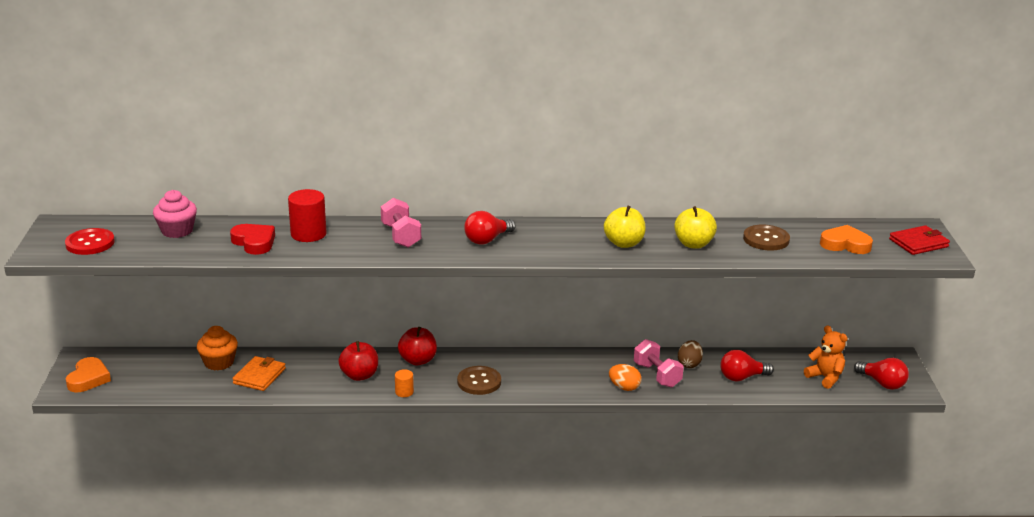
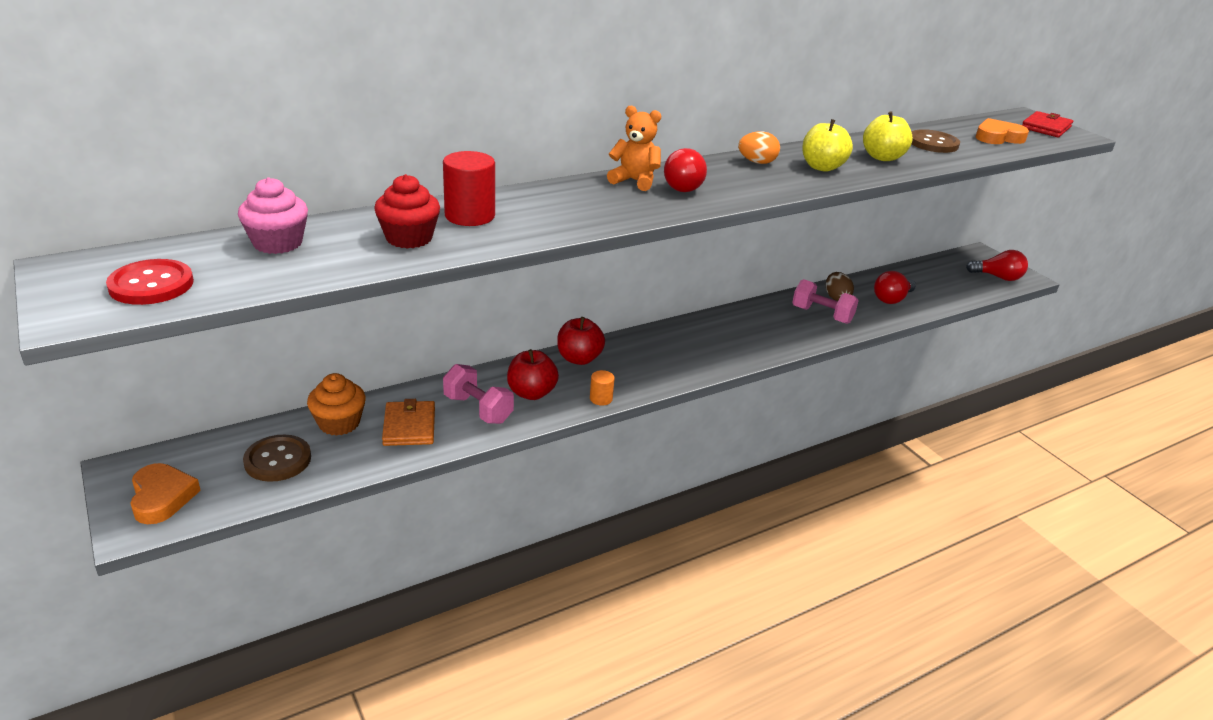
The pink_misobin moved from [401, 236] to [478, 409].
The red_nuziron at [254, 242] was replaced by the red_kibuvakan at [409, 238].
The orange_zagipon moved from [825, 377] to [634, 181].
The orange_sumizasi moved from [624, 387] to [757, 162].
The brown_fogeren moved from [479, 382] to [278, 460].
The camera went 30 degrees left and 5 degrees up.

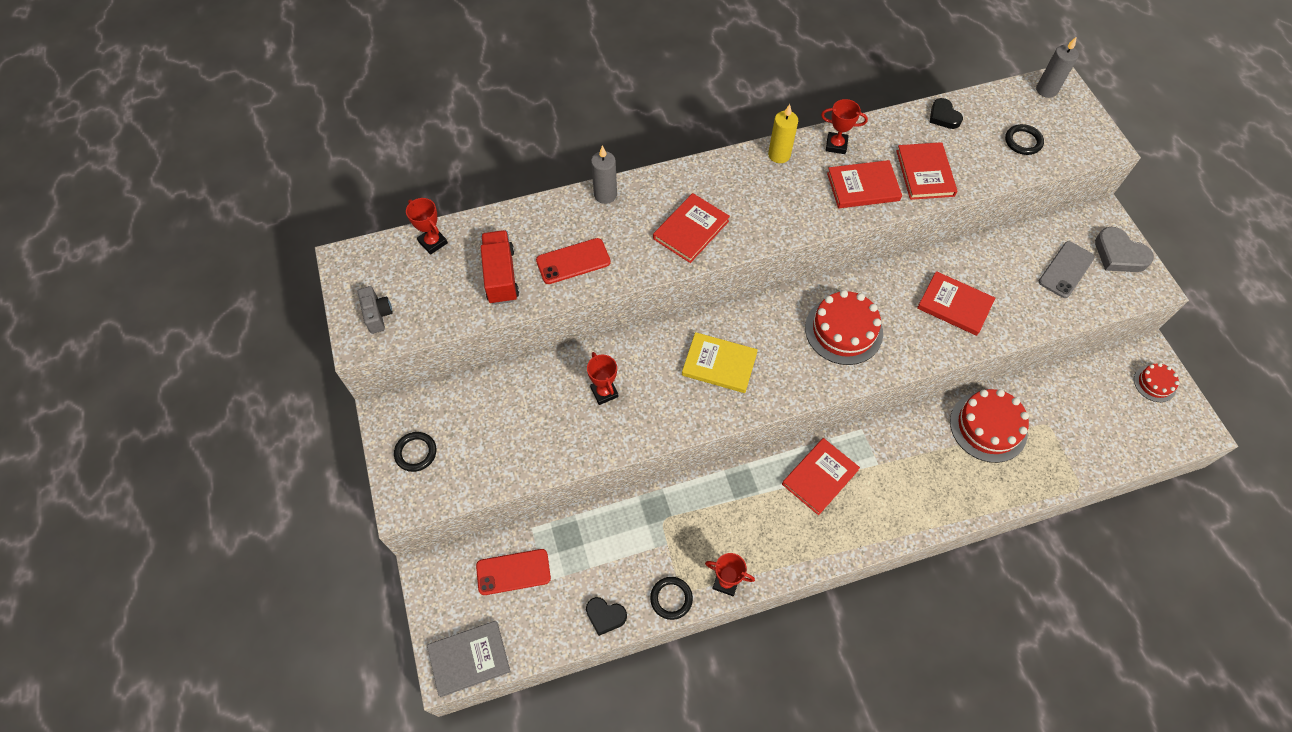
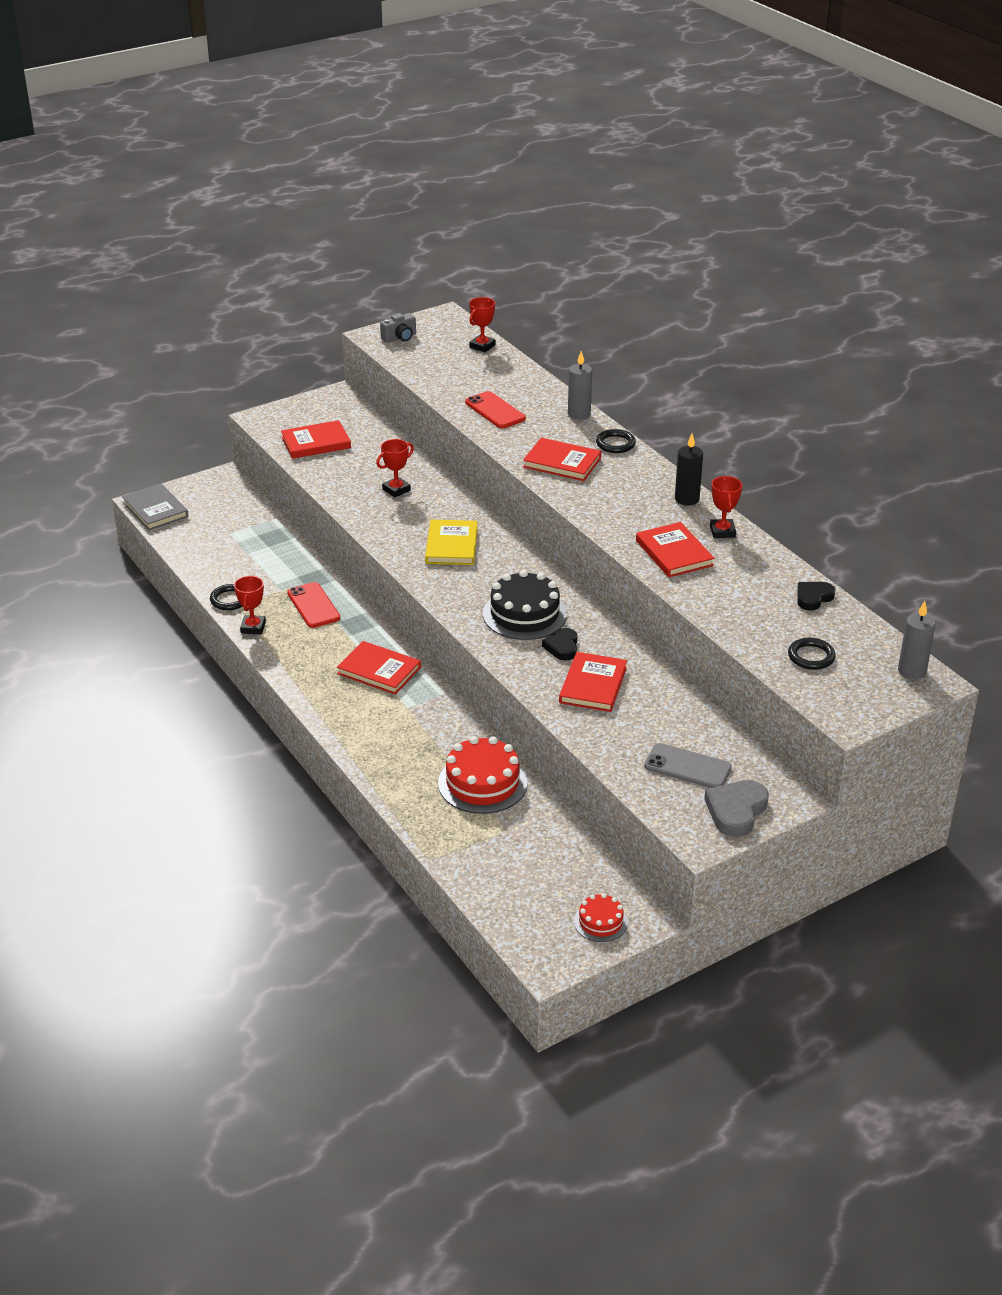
The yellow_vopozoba at [779, 155] became the black_vopozoba at [687, 499].
The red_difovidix moved from [925, 173] to [316, 443].
The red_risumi at [501, 276] disappeared.
The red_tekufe at [843, 330] became the black_tekufe at [524, 614].
The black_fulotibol moved from [416, 453] to [615, 444].
The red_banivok moved from [513, 572] to [313, 605].
The black_nuziron moved from [605, 616] to [562, 647].
The camera went 75 degrees right and 25 degrees down.

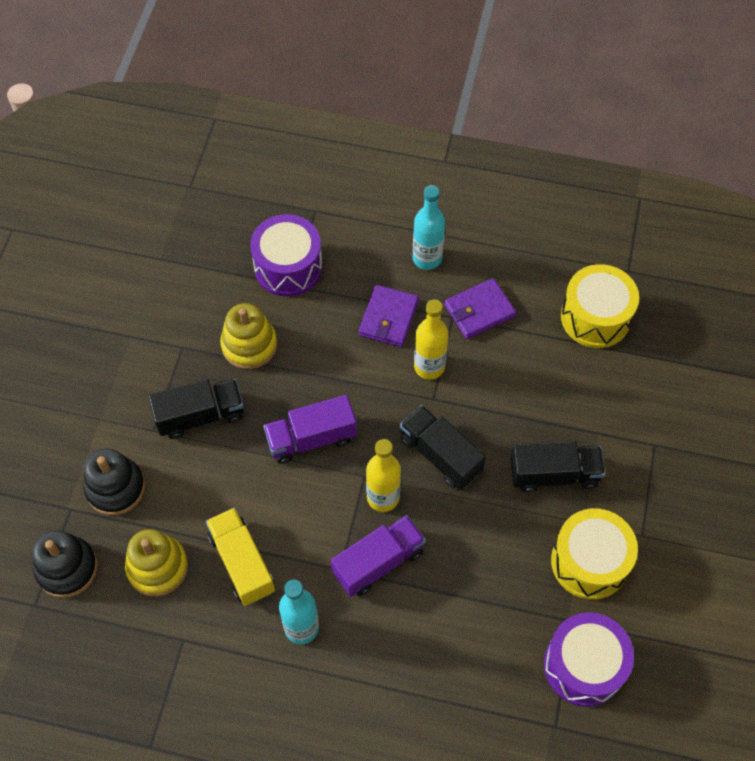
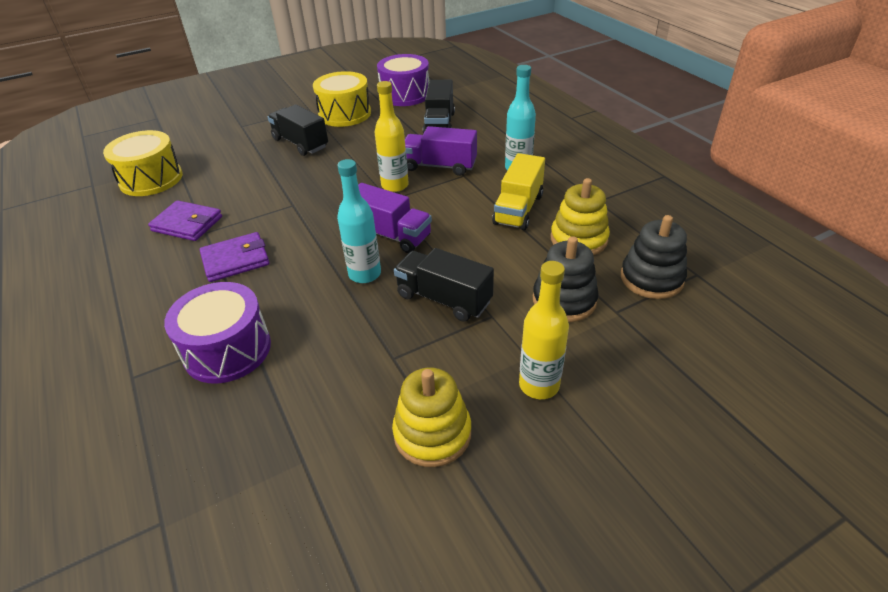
The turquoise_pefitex moved from [427, 258] to [365, 274].
The yellow_pefitex moved from [429, 366] to [539, 385].
The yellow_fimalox moved from [249, 345] to [432, 433].
The black_risumi moved from [440, 455] to [439, 124].
The camera went 130 degrees left and 20 degrees down.

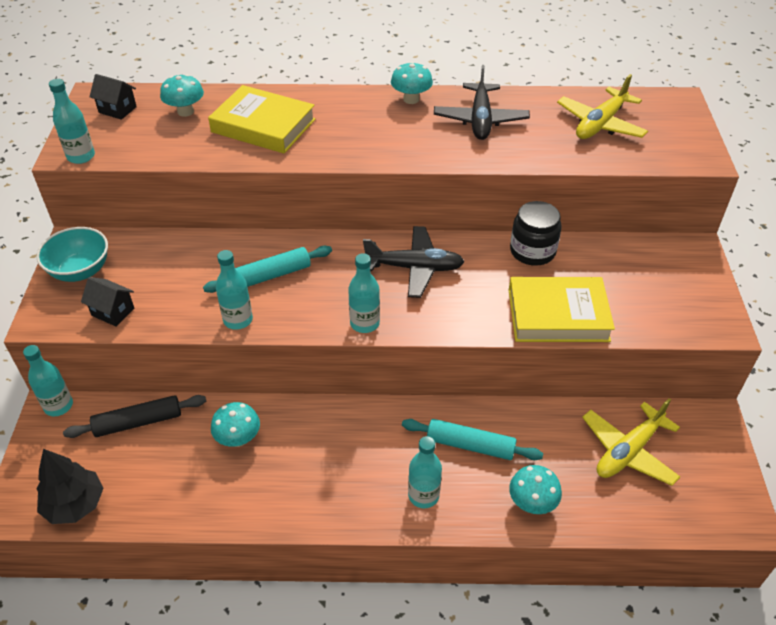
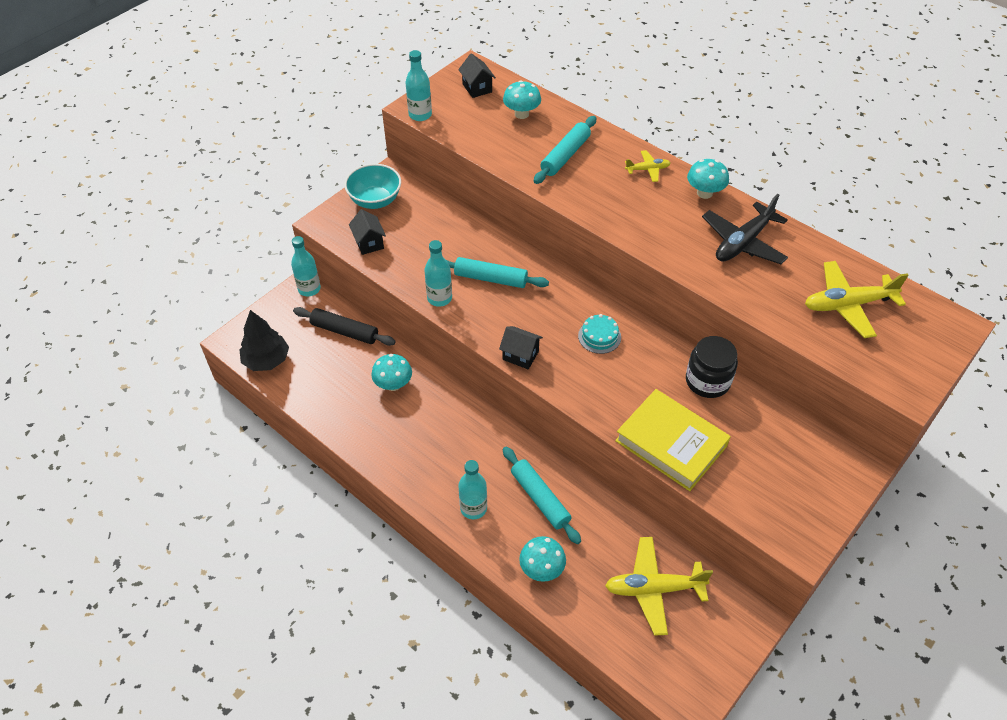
The yellow_difovidix at [263, 126] was replaced by the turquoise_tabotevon at [565, 156].
The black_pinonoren at [414, 268] was replaced by the turquoise_tekufe at [599, 336].
The turquoise_pefitex at [364, 323] was replaced by the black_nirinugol at [520, 355].
The yellow_pinonoren at [647, 169] appeared.
The camera went 40 degrees right and 5 degrees up.

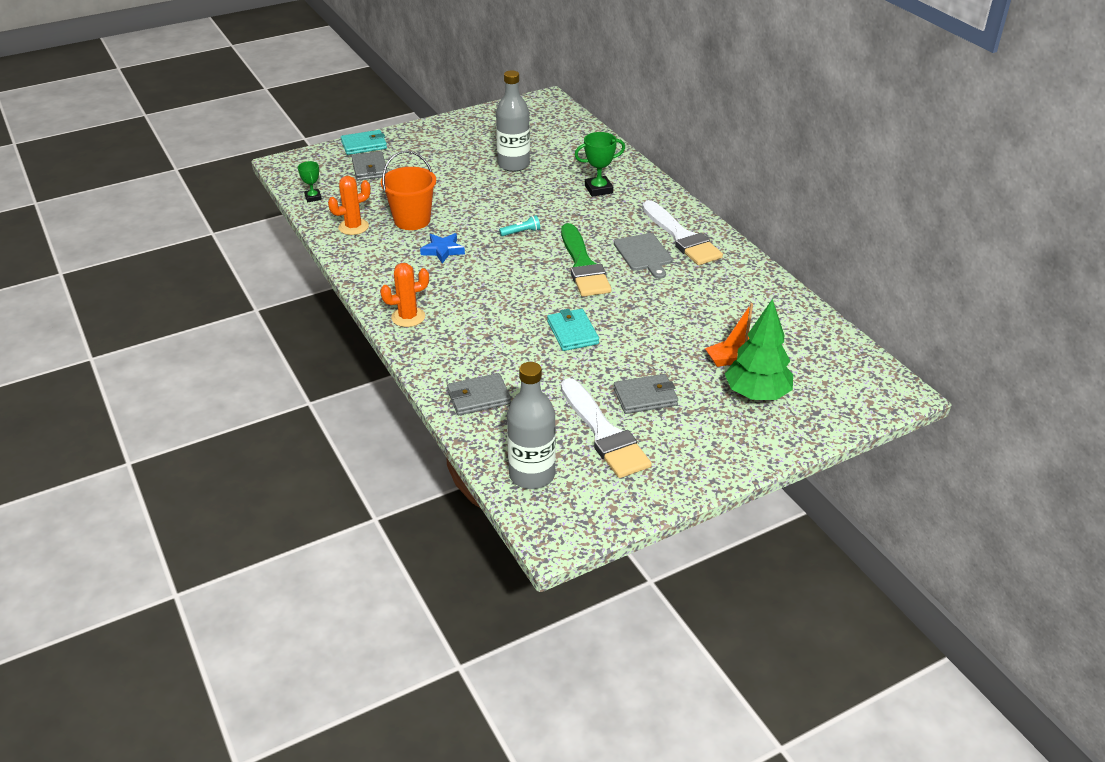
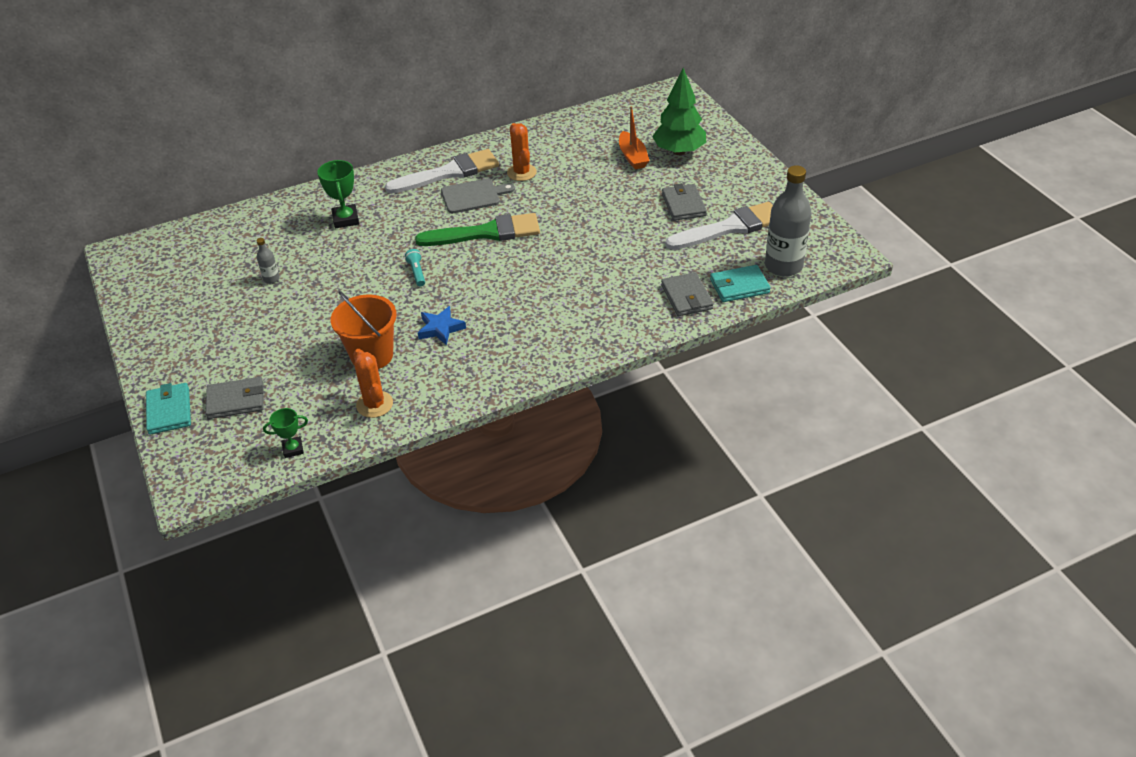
The grey_pefitex at [513, 165] changed to 0.44 times the size.
The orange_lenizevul moved from [408, 317] to [521, 172].
The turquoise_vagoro moved from [572, 332] to [739, 286].
The camera went 85 degrees left and 5 degrees up.

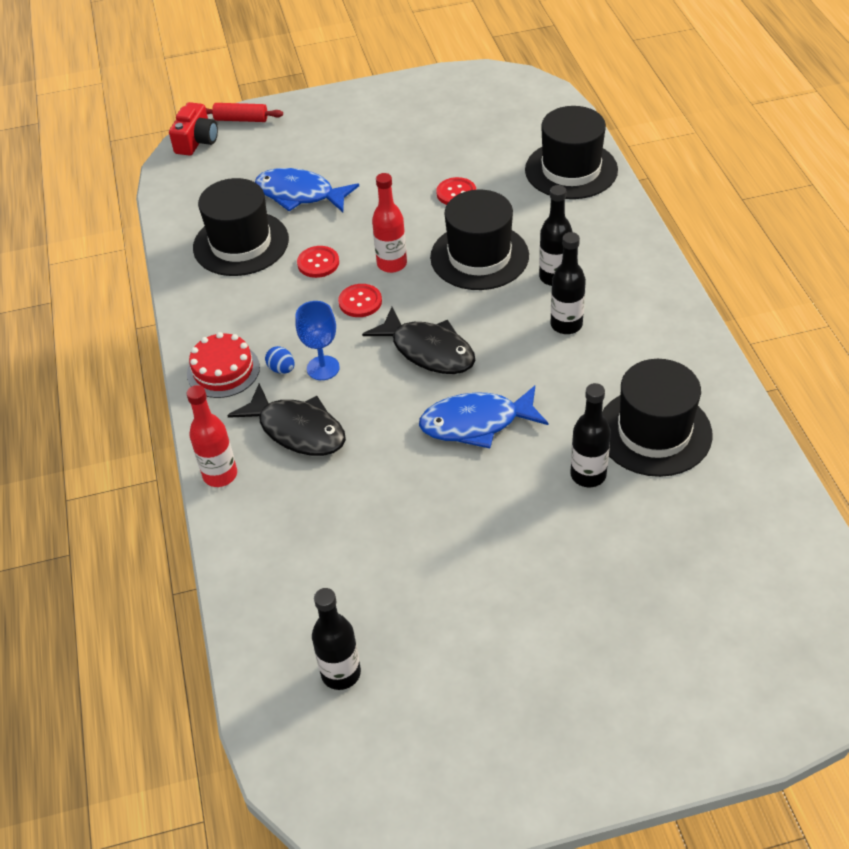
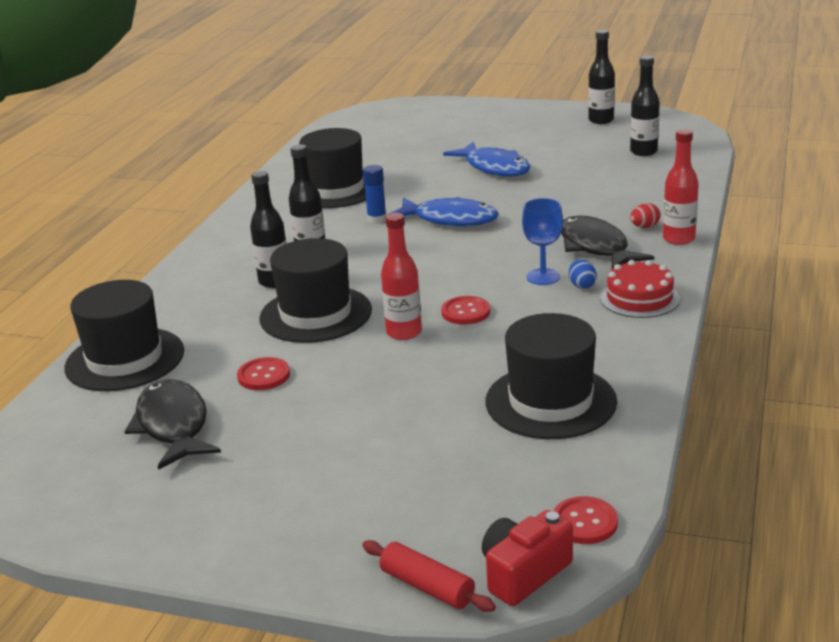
The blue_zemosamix moved from [300, 194] to [494, 168].
The red_fogeren moved from [318, 263] to [584, 522].
The black_zemosamix moved from [428, 350] to [173, 426].
The black_pefitex moved from [588, 475] to [601, 120].
The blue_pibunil at [377, 219] appeared.
The red_sumizasi at [644, 227] appeared.
The camera went 150 degrees left and 20 degrees down.

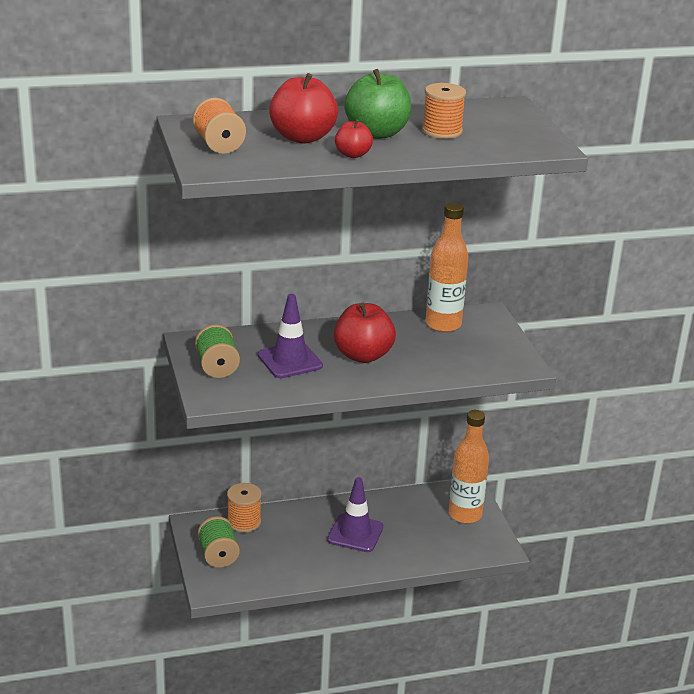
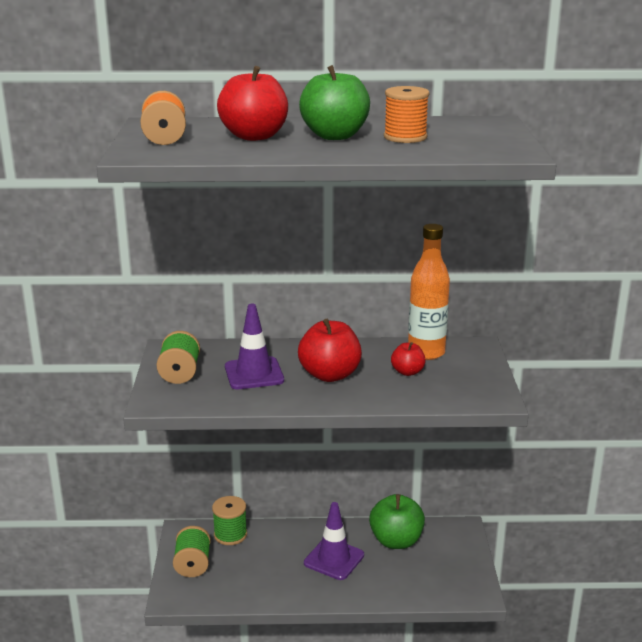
The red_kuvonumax moved from [352, 154] to [407, 372].
The orange_pefitex at [465, 515] disappeared.
The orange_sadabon at [244, 522] became the green_sadabon at [230, 535].
The green_kuvonumax at [396, 541] appeared.
The camera went 15 degrees right and 5 degrees down.

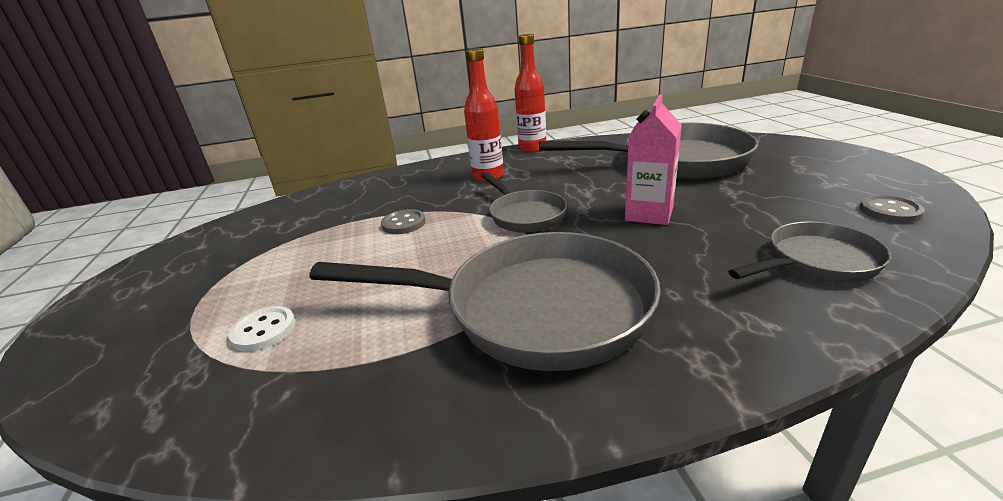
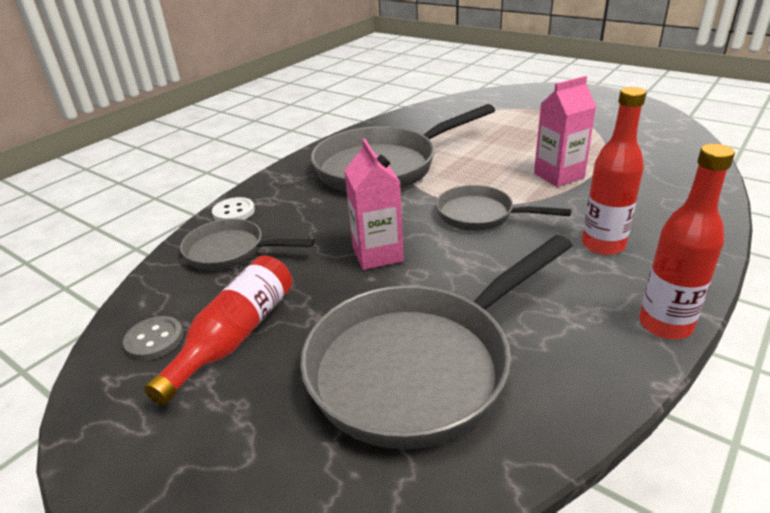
The grey_fogeren at [404, 223] was replaced by the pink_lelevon at [558, 175].
The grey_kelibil at [816, 262] turned 75 degrees clockwise.
The white_fogeren moved from [264, 330] to [234, 212].
The red_pefitex at [236, 336] appeared.
The camera went 140 degrees right and 5 degrees up.

